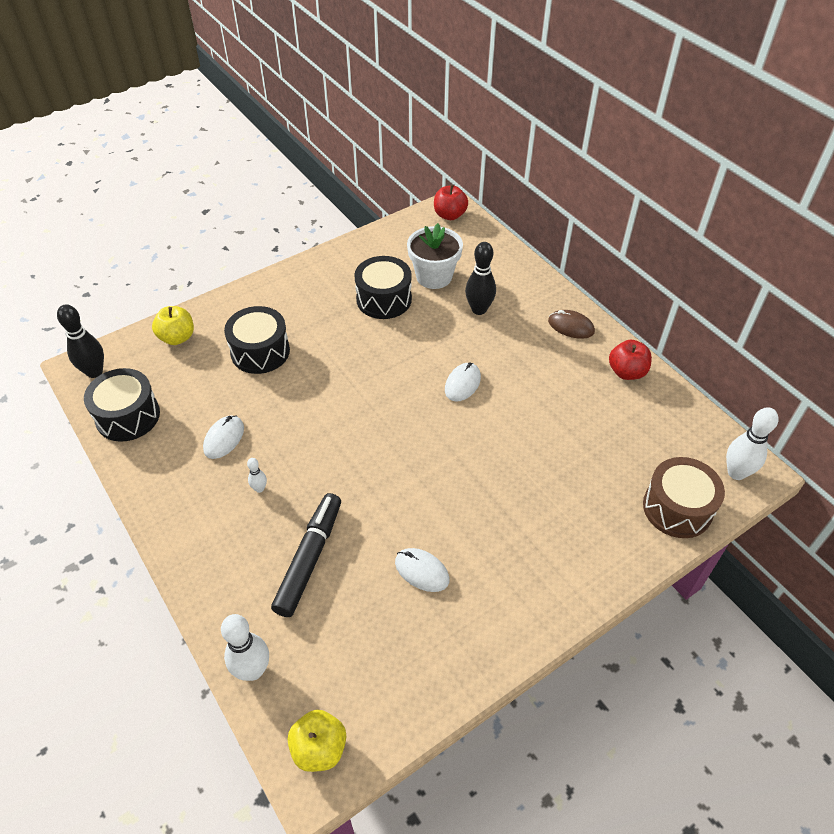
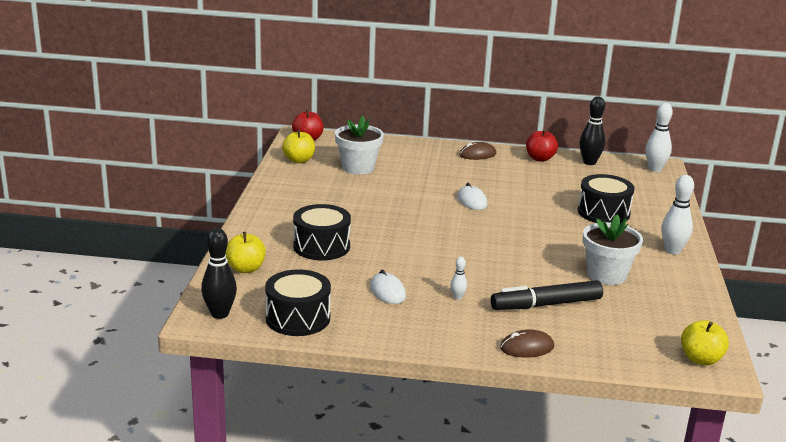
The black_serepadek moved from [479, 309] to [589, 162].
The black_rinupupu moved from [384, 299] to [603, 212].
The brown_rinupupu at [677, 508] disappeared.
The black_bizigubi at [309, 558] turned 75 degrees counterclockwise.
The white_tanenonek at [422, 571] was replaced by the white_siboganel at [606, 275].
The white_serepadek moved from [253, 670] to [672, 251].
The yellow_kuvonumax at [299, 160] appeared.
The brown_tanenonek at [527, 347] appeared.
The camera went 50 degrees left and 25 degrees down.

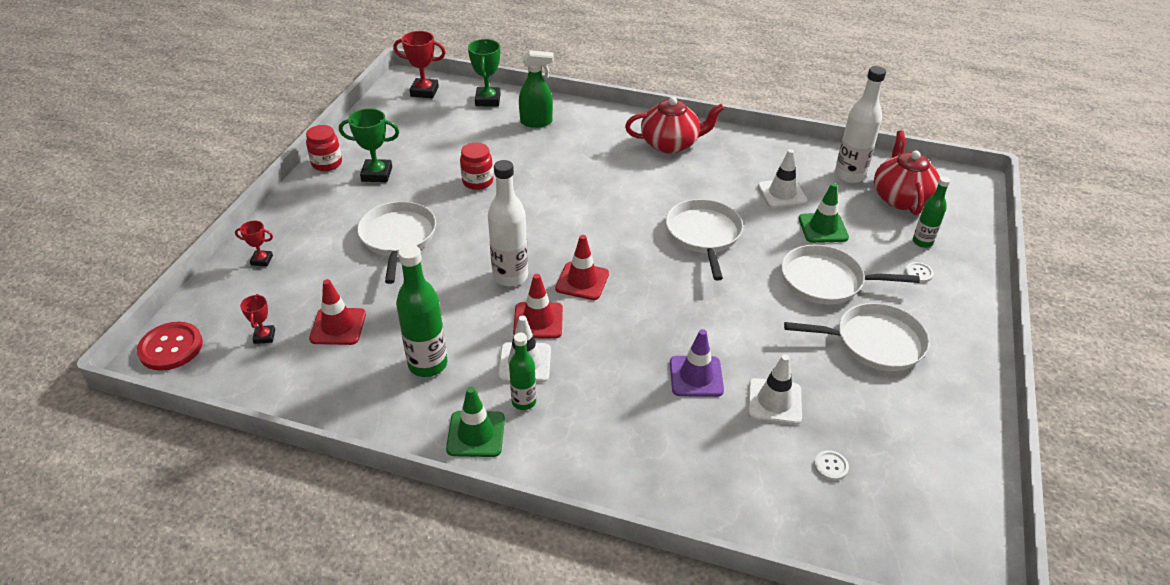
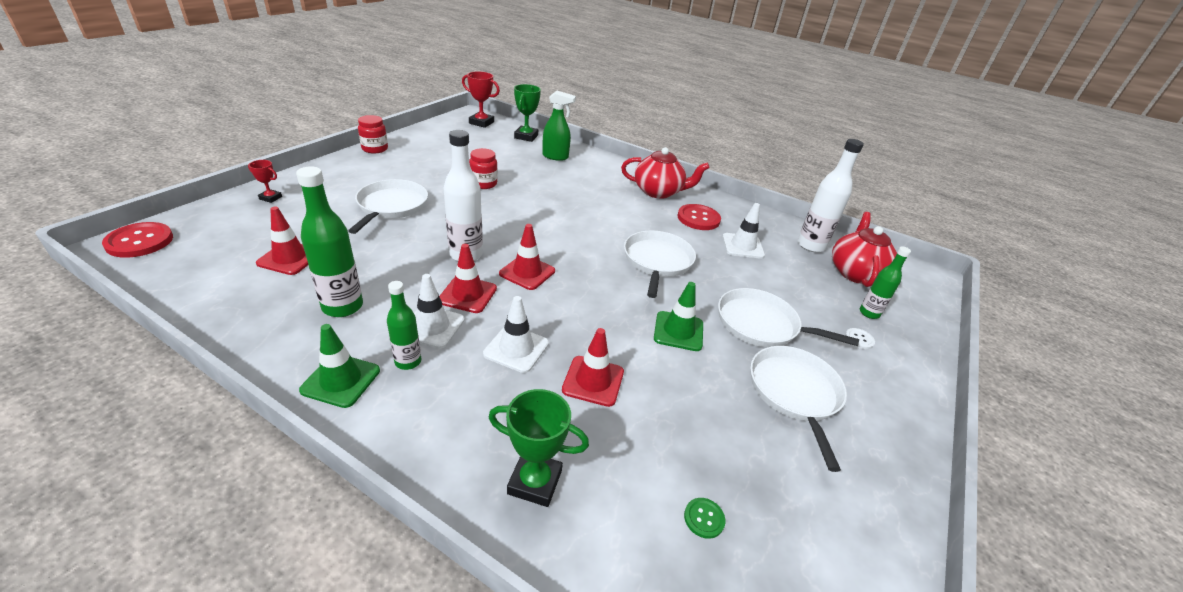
The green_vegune moved from [377, 174] to [535, 482].
The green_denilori moved from [823, 228] to [678, 331].
The red_vegune at [264, 336] disappeared.
The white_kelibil at [874, 342] turned 105 degrees counterclockwise.
The purple_denilori at [696, 376] became the red_denilori at [593, 381].
The white_denilori moved from [774, 402] to [516, 349].
The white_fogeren at [831, 466] became the green_fogeren at [704, 518].
The red_fogeren at [698, 218] appeared.
The camera went 10 degrees right and 5 degrees down.

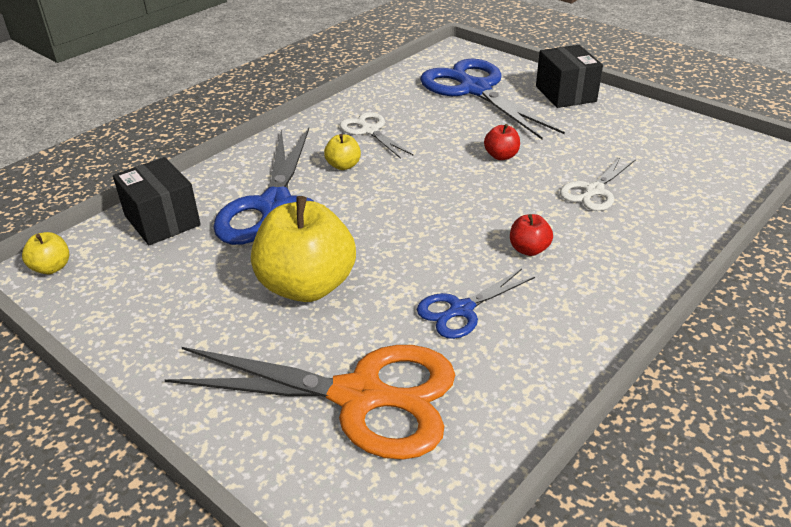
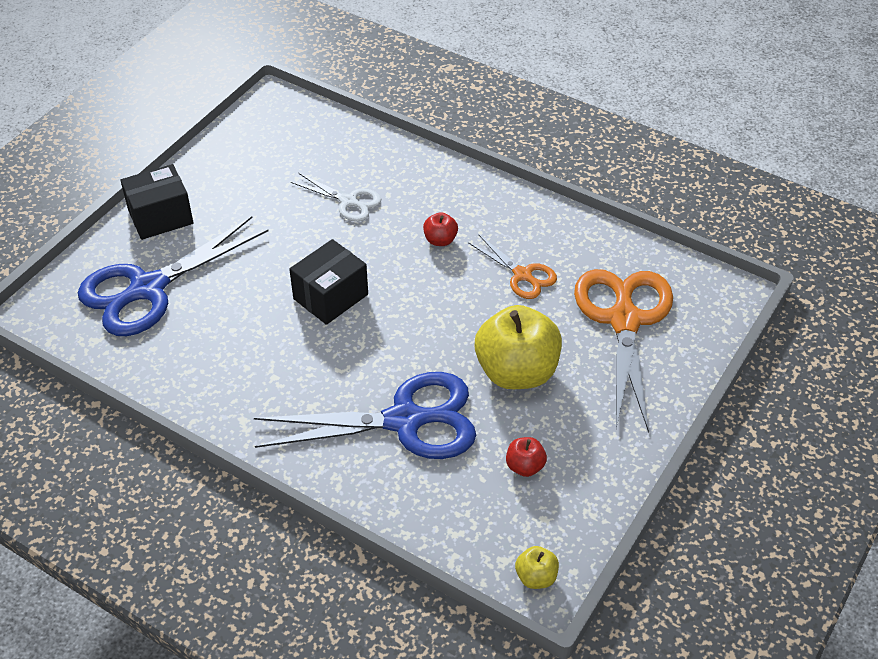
The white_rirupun at [370, 131] disappeared.
The red_kuvonumax moved from [501, 156] to [525, 466].
The yellow_kuvonumax at [343, 165] disappeared.
The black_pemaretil moved from [162, 220] to [330, 297].
The blue_rirupun at [461, 309] became the orange_rirupun at [522, 275].
The camera went 100 degrees left and 10 degrees up.

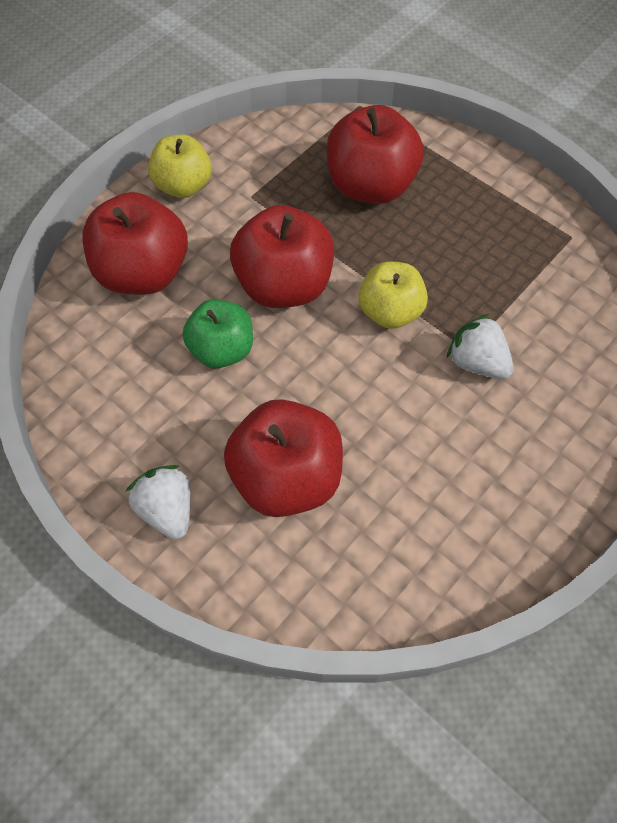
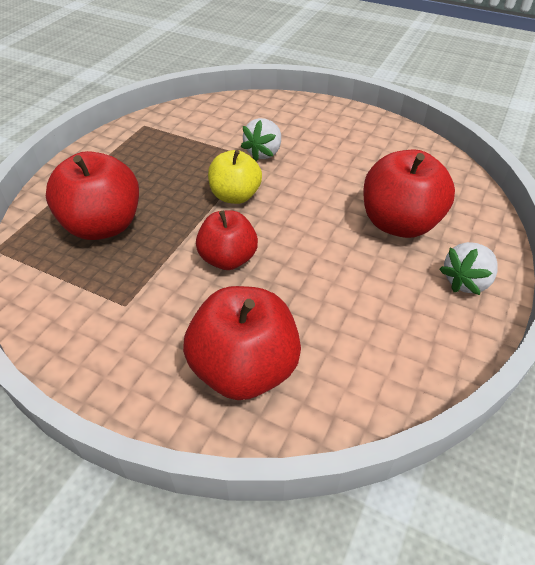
The yellow_kuvonumax at [183, 185] disappeared.
The red_kuvonumax at [284, 285] changed to 0.66 times the size.
The green_kuvonumax at [222, 349] disappeared.
The camera went 105 degrees left and 15 degrees down.

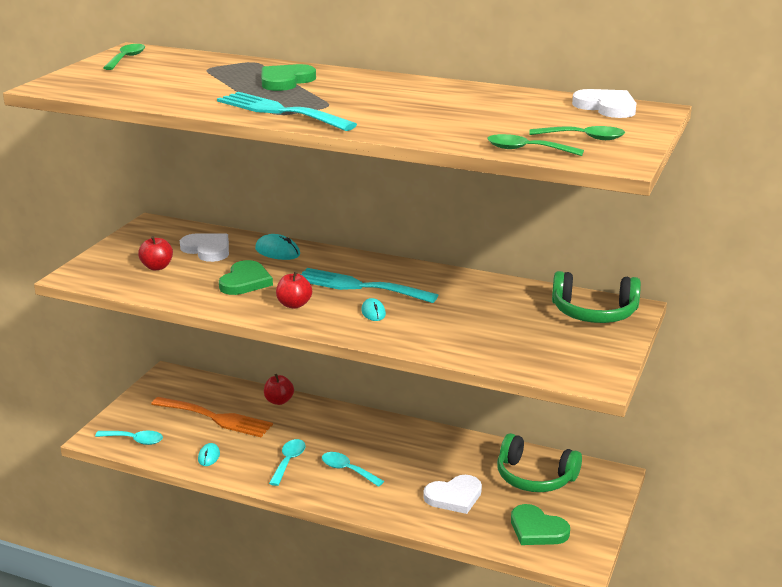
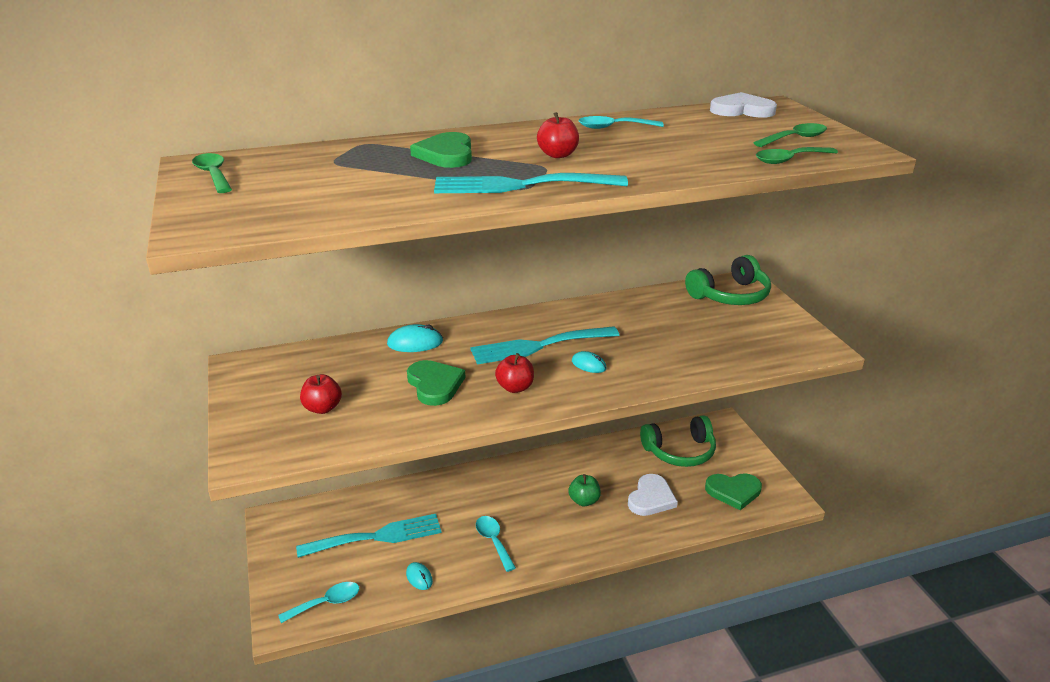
The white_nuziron at [207, 249] disappeared.
The red_kuvonumax moved from [279, 401] to [558, 155].
The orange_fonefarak at [216, 418] became the turquoise_fonefarak at [377, 536].
The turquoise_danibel moved from [347, 470] to [613, 127].
The green_kuvonumax at [584, 501] appeared.
The camera went 40 degrees left and 5 degrees up.

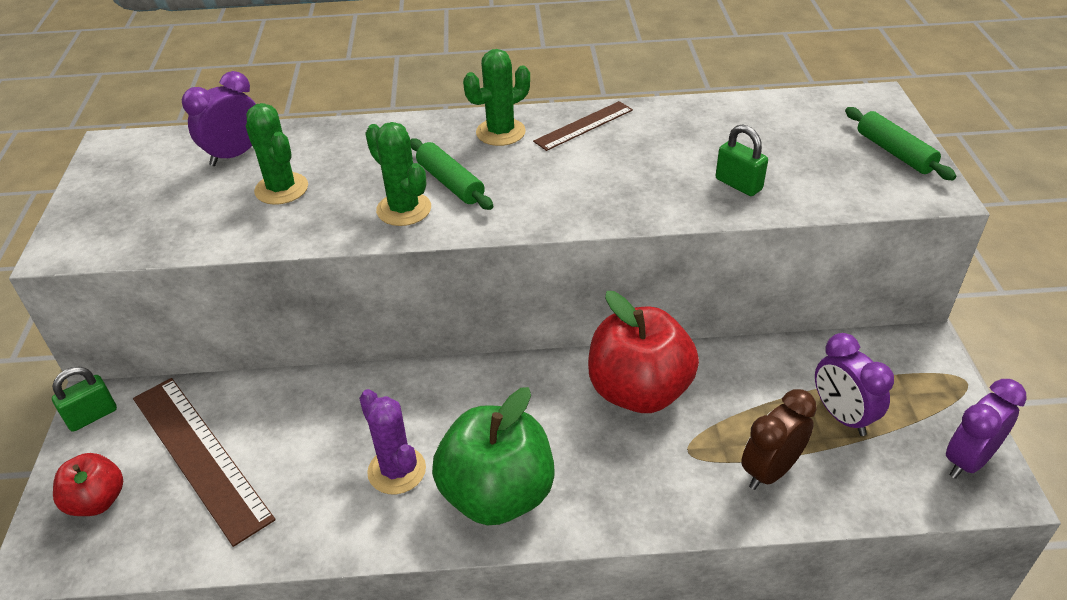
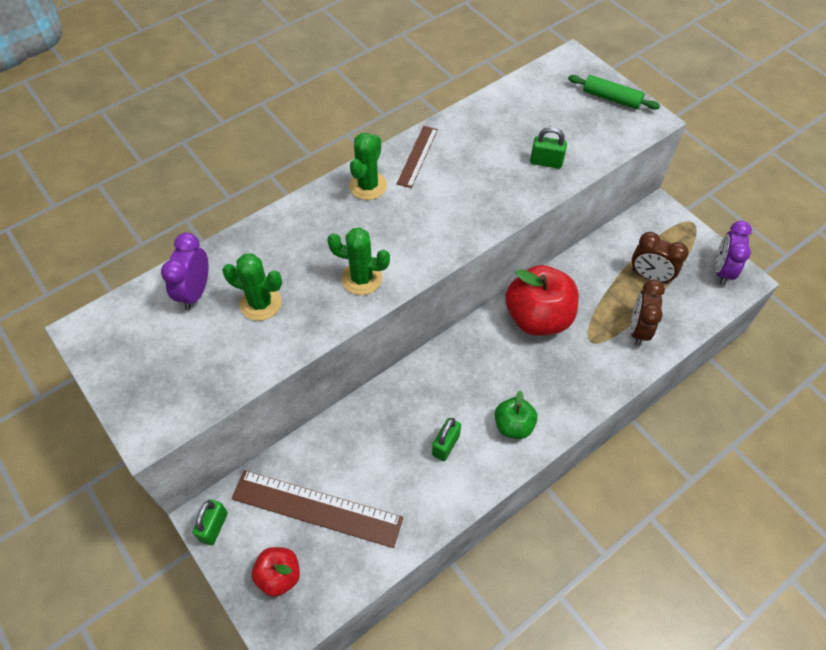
The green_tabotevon at [450, 183] disappeared.
The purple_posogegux at [842, 416] became the brown_posogegux at [649, 276].
The green_kuvonumax at [497, 494] changed to 0.55 times the size.
The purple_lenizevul at [397, 470] was replaced by the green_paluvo at [445, 445].
The camera went 35 degrees left and 15 degrees up.

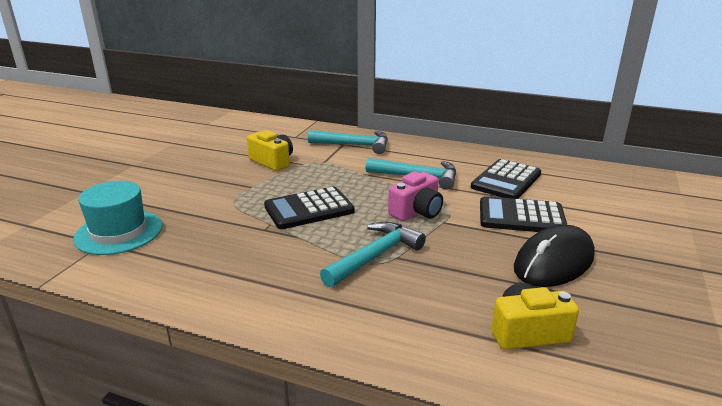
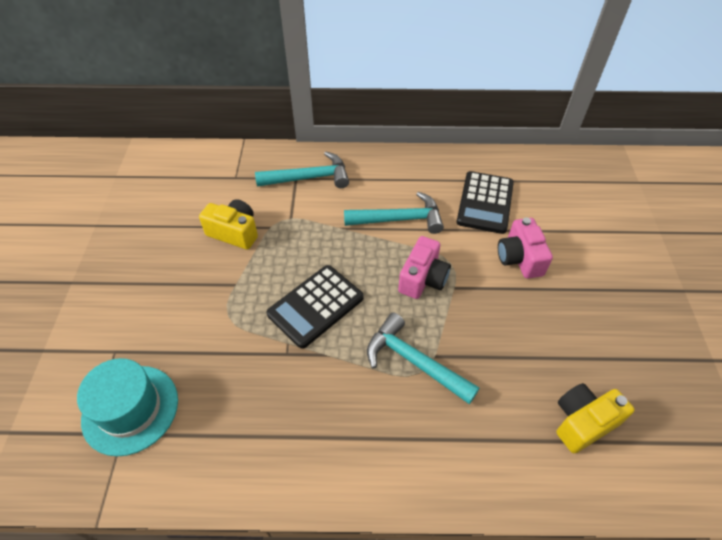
The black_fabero at [521, 217] was replaced by the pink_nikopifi at [519, 258].
The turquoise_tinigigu at [375, 256] turned 75 degrees counterclockwise.
The black_tanenonek at [554, 262] disappeared.
The camera went 20 degrees left and 25 degrees up.

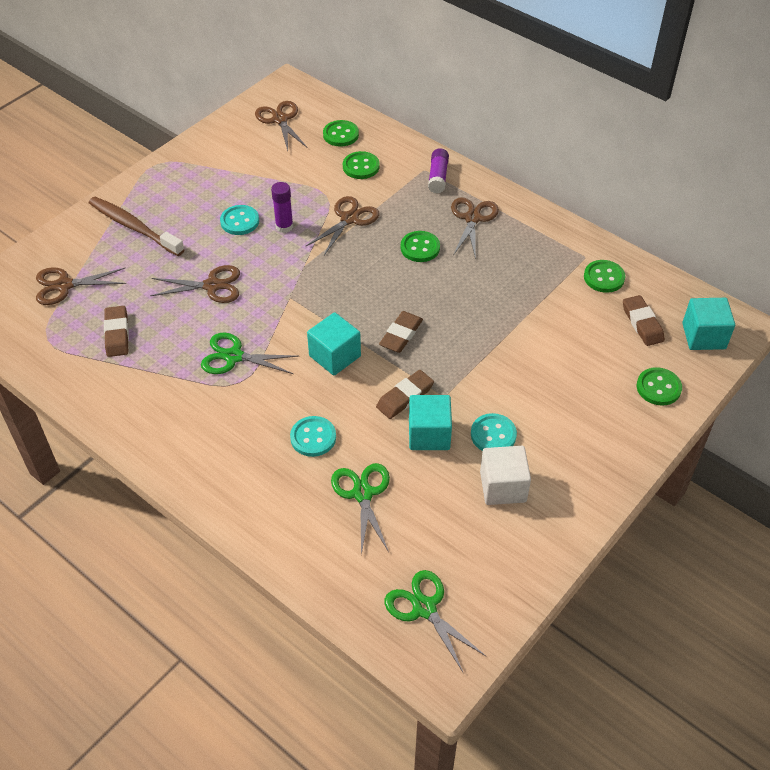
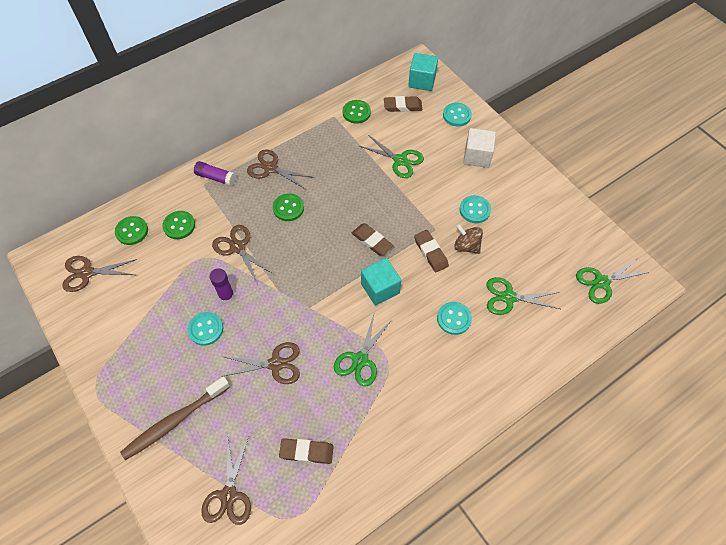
The brown_rirupun at [212, 286] turned 75 degrees clockwise.
The green_fogeren at [658, 388] became the turquoise_fogeren at [457, 115].
The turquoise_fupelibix at [429, 434] was replaced by the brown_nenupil at [466, 246].
The white_fupelibix moved from [503, 487] to [477, 156].
The green_rirupun at [400, 160] appeared.
The camera went 75 degrees left and 10 degrees up.

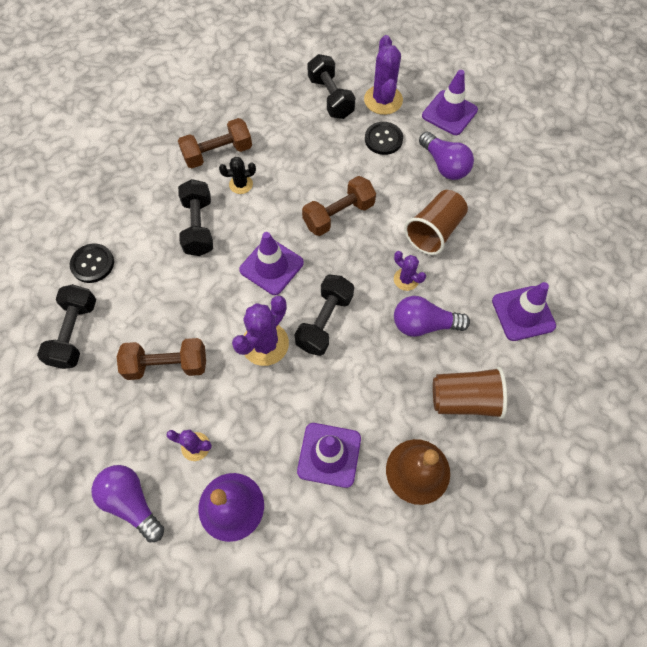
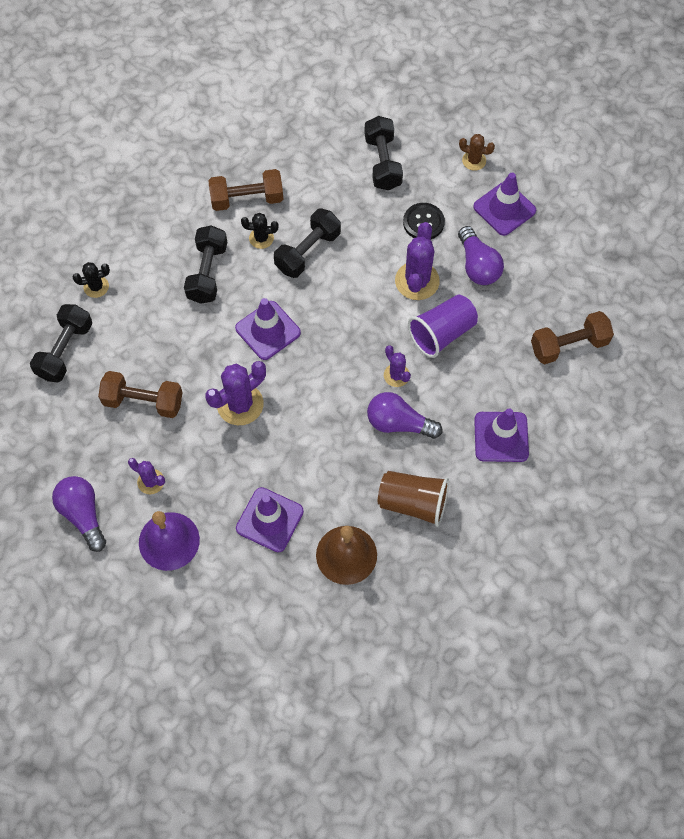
The purple_lenizevul moved from [383, 100] to [417, 281].
The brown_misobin moved from [338, 215] to [569, 345].
The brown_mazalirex at [434, 231] became the purple_mazalirex at [442, 333].
The black_fogeren at [92, 264] was replaced by the black_lenizevul at [96, 287].
The black_misobin moved from [324, 321] to [308, 251].
The brown_lenizevul at [474, 160] appeared.
The camera went 15 degrees right and 0 degrees up.

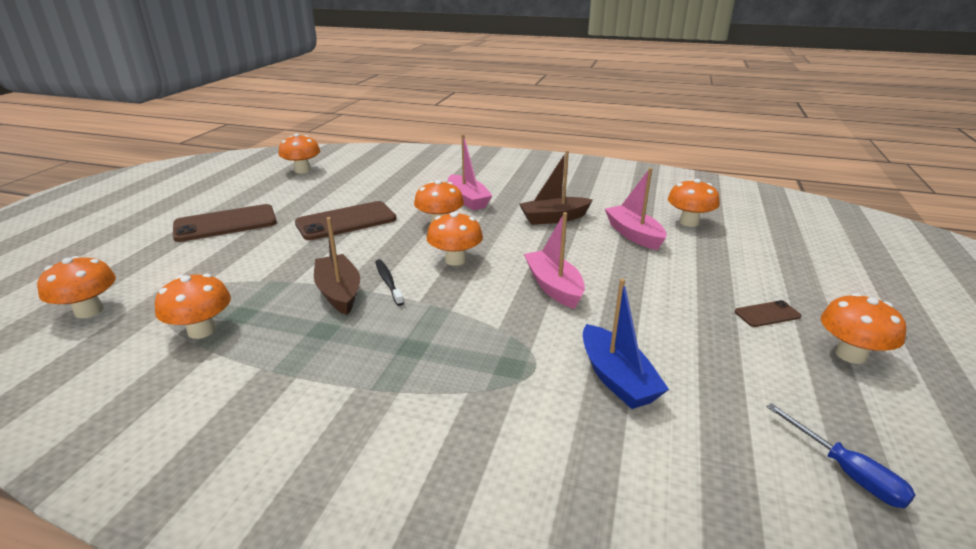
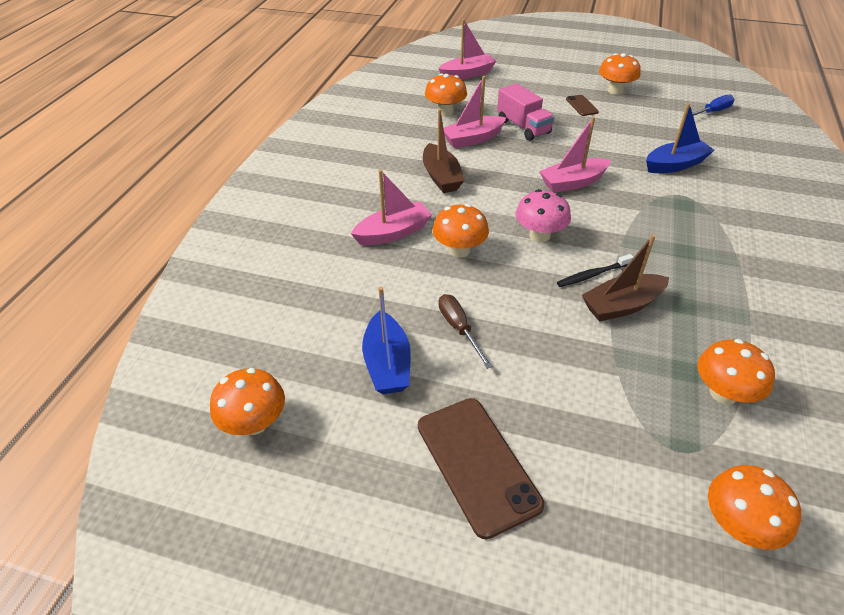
The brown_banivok at [346, 221] was replaced by the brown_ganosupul at [459, 329].
The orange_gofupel at [455, 260] became the pink_gofupel at [539, 235].
The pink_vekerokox at [467, 74] appeared.
The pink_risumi at [523, 127] appeared.
The blue_vekerokox at [387, 364] appeared.
The camera went 90 degrees left and 15 degrees up.

